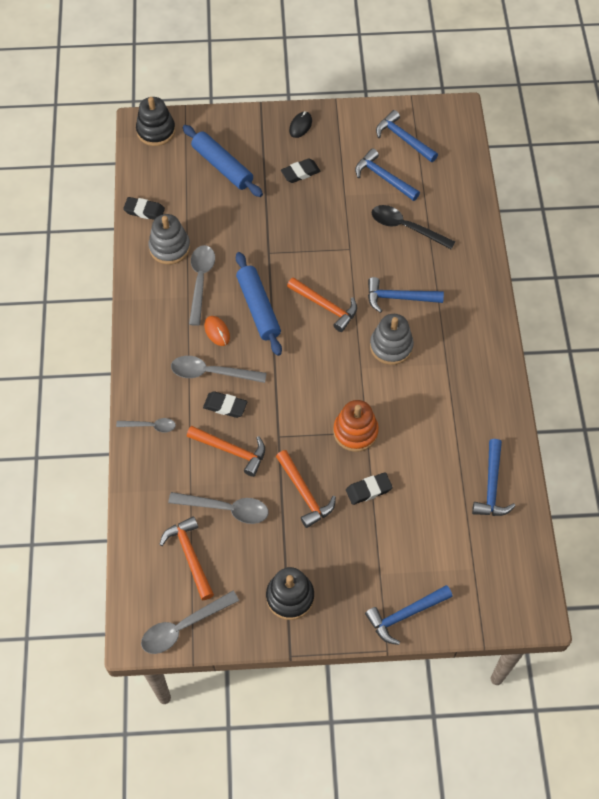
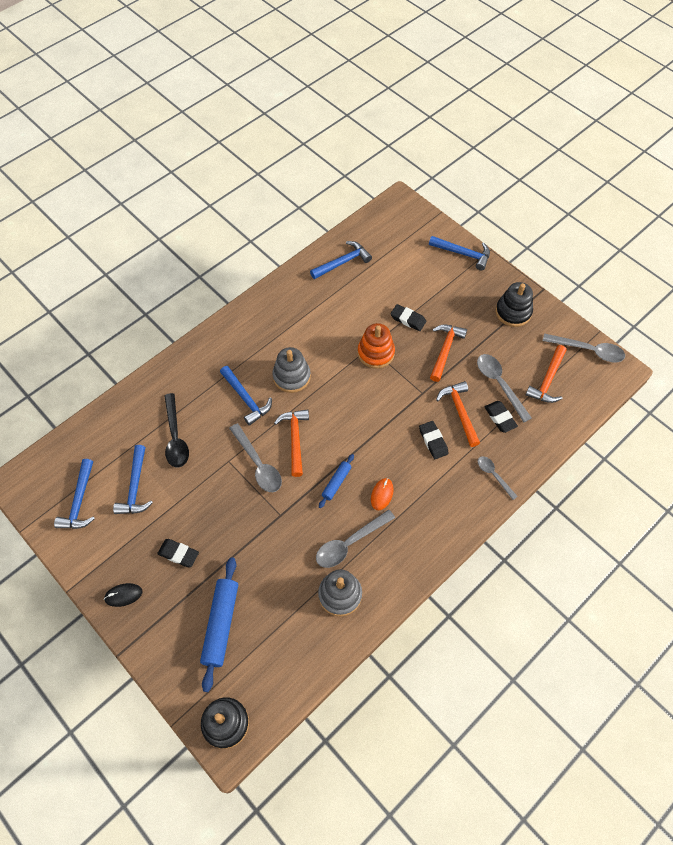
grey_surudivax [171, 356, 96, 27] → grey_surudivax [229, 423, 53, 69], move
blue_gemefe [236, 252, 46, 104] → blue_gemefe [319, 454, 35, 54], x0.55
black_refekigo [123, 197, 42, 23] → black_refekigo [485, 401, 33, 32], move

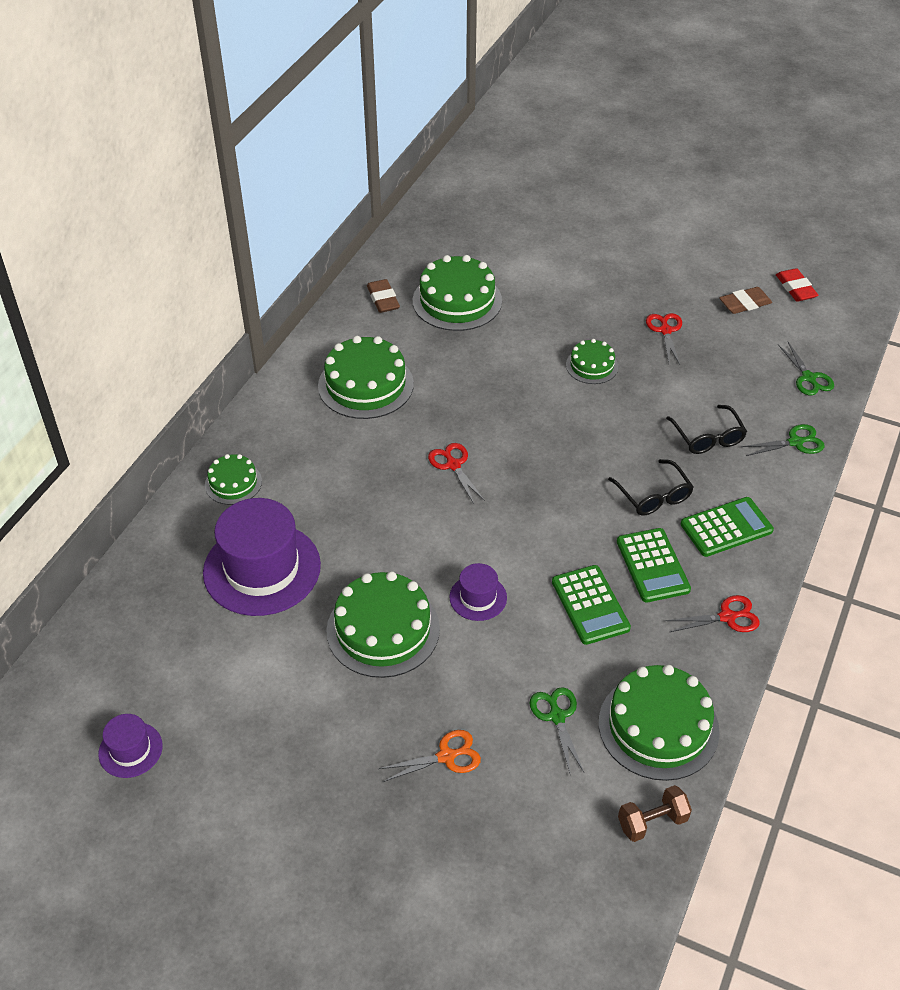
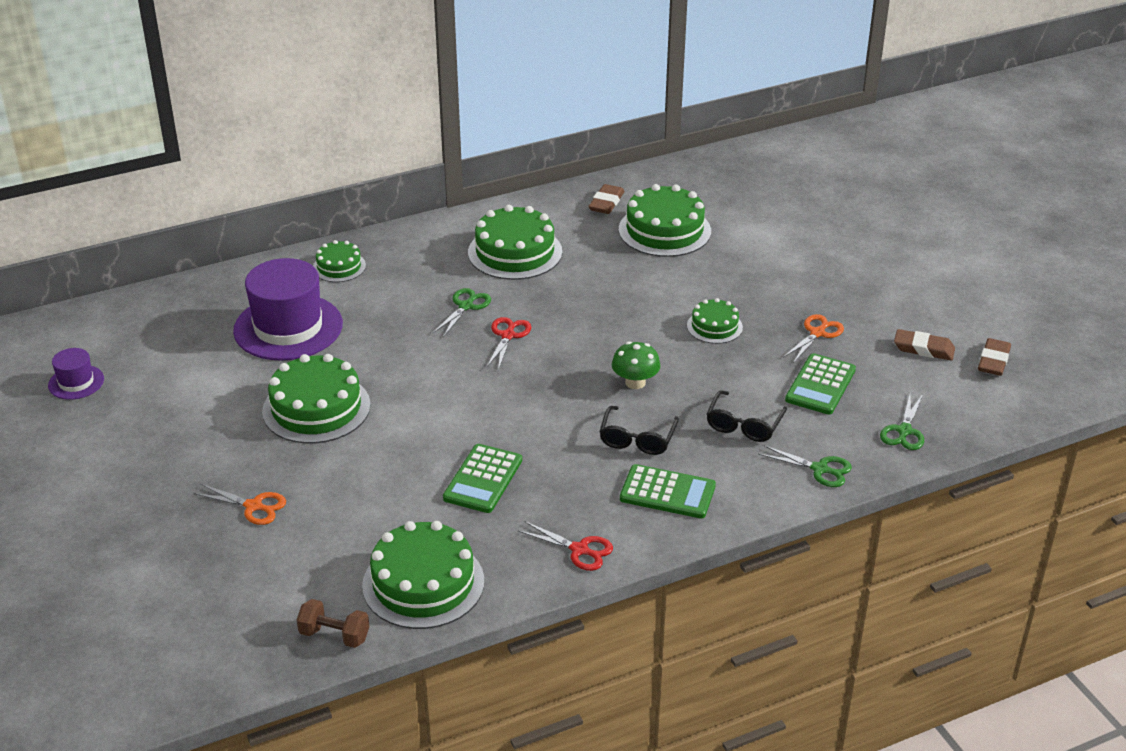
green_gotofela [529, 687, 55, 86] → green_gotofela [433, 288, 58, 49], move
- → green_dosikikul [612, 341, 49, 48]
red_gotofela [646, 313, 36, 52] → orange_gotofela [784, 314, 60, 48]
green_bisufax [617, 528, 74, 75] → green_bisufax [785, 353, 71, 62], move
red_refekigo [776, 268, 42, 34] → brown_refekigo [978, 338, 33, 38]
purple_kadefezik [450, 563, 57, 58] → -

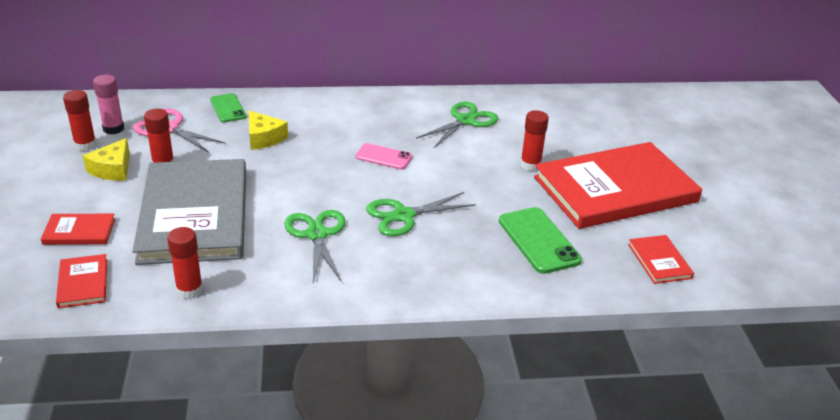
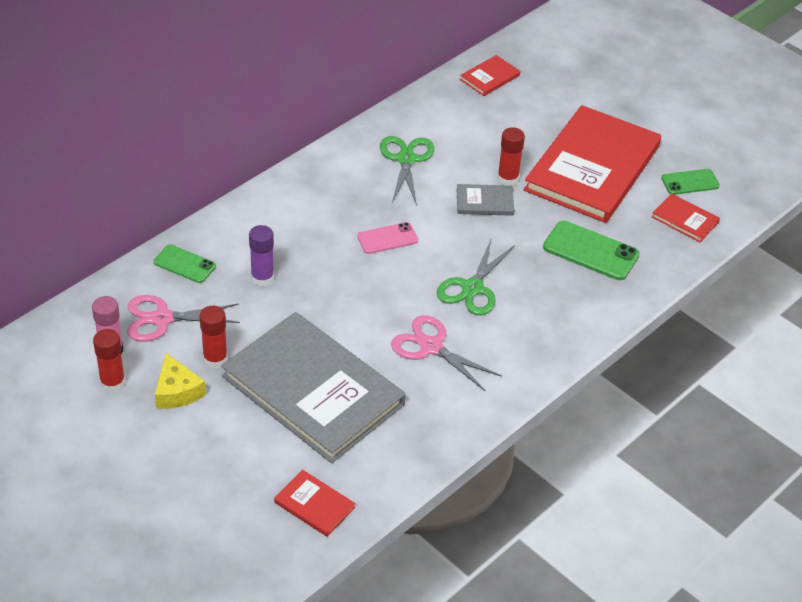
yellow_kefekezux [249, 111, 39, 39] → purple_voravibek [249, 225, 25, 62]
green_gotofela [284, 210, 62, 72] → pink_gotofela [391, 315, 111, 77]
- → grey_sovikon [456, 184, 58, 32]
red_sovikon [41, 214, 74, 31] → red_sovikon [460, 55, 60, 41], move
- → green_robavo [661, 169, 59, 26]
red_voravibek [167, 227, 36, 72] → -

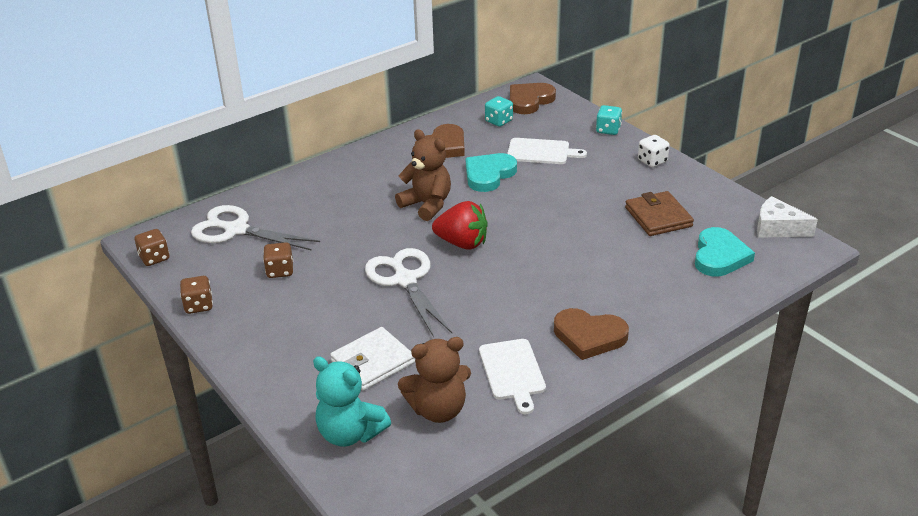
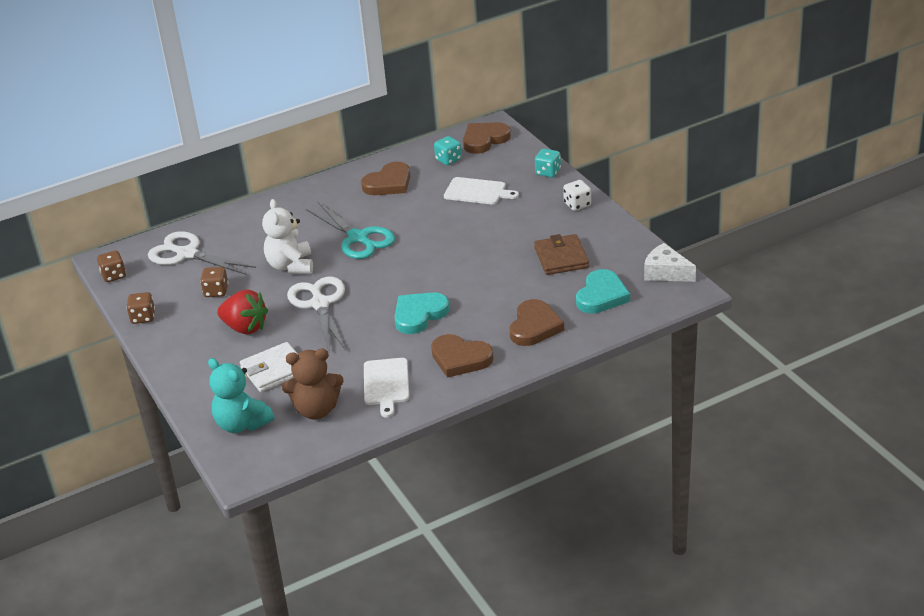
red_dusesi [432, 201, 56, 49] → red_dusesi [217, 290, 51, 44], move
- → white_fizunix [262, 199, 51, 75]
brown_fizunix [395, 129, 56, 92] → turquoise_gotofela [306, 202, 89, 57]
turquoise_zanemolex [466, 153, 51, 39] → turquoise_zanemolex [395, 292, 55, 42], move
- → brown_zanemolex [510, 299, 54, 47]

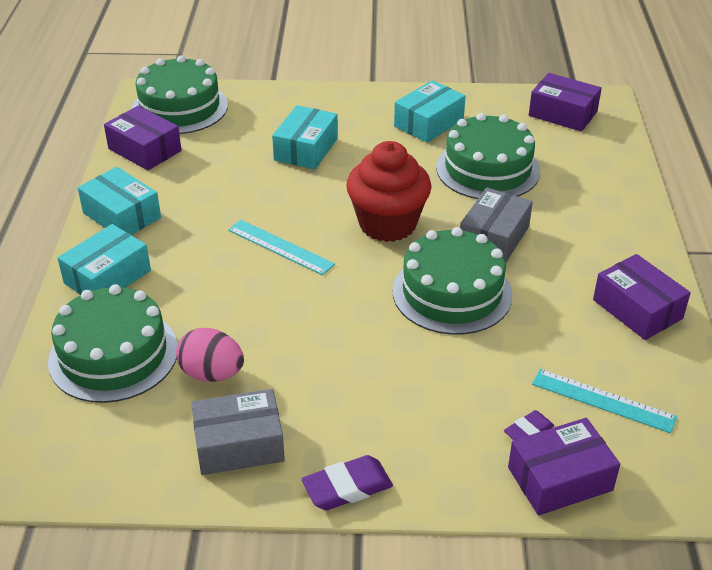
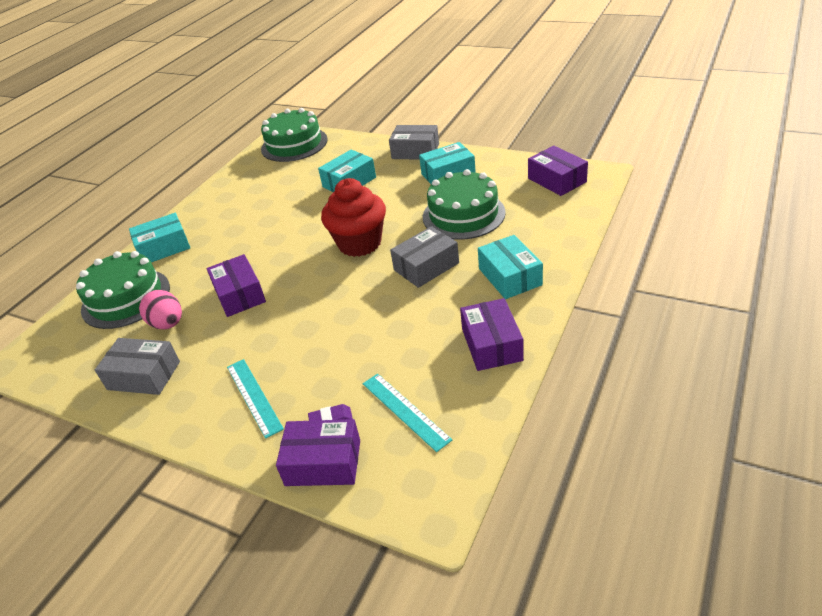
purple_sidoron [104, 106, 78, 64] → purple_sidoron [206, 254, 60, 63], move
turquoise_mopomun [228, 220, 107, 55] → turquoise_mopomun [227, 359, 57, 80], move
- → grey_sidoron [389, 125, 50, 35]
turquoise_sidoron [78, 167, 83, 68] → turquoise_sidoron [478, 235, 65, 64], move
purple_refekigo [302, 455, 91, 55] → -
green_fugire [392, 227, 121, 108] → -

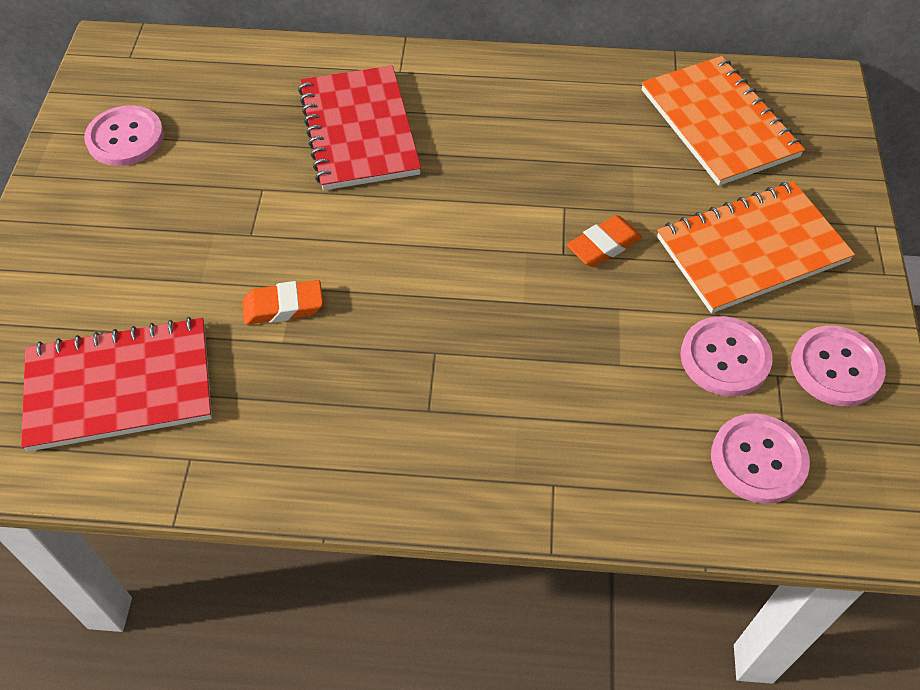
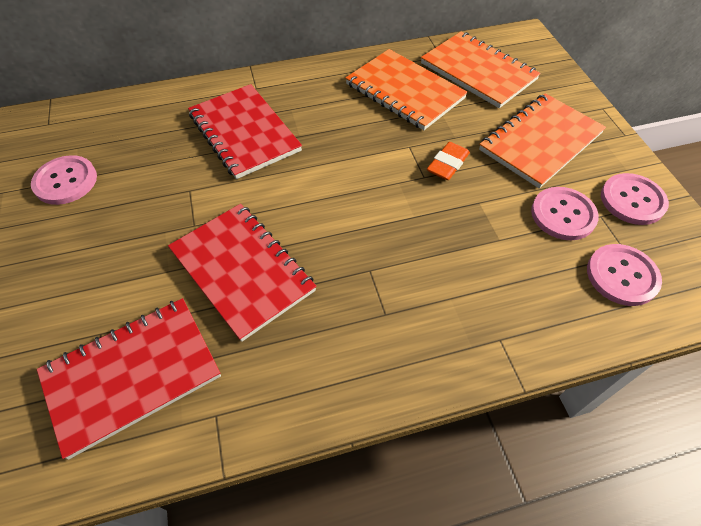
orange_refekigo [242, 280, 81, 45] → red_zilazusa [168, 204, 149, 138]
- → orange_zilazusa [345, 49, 123, 81]

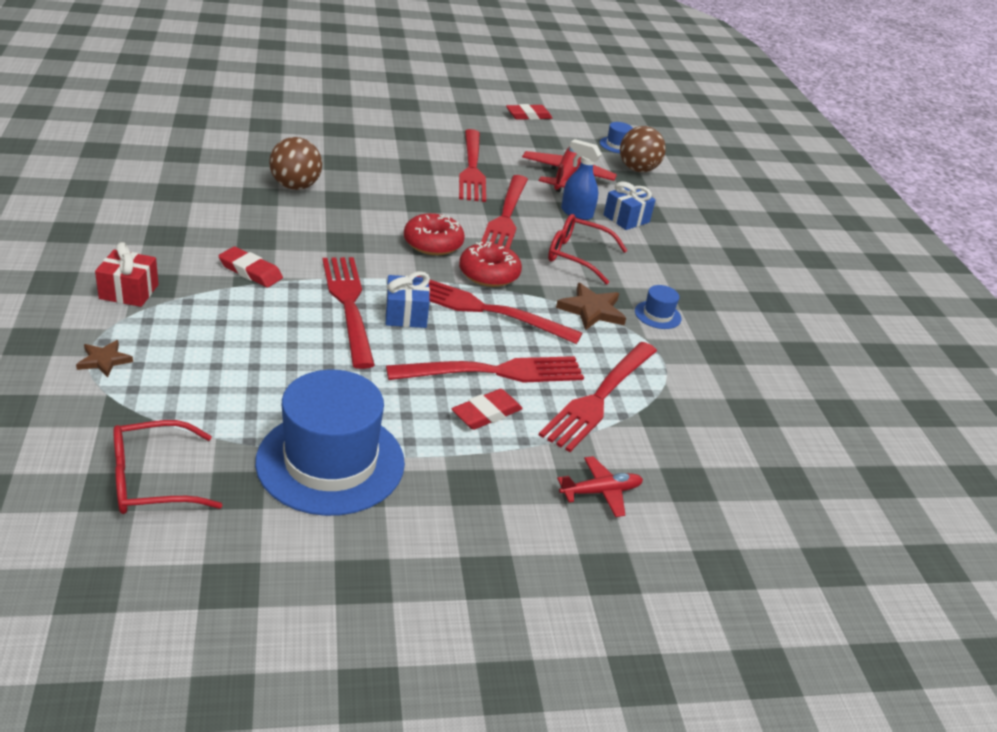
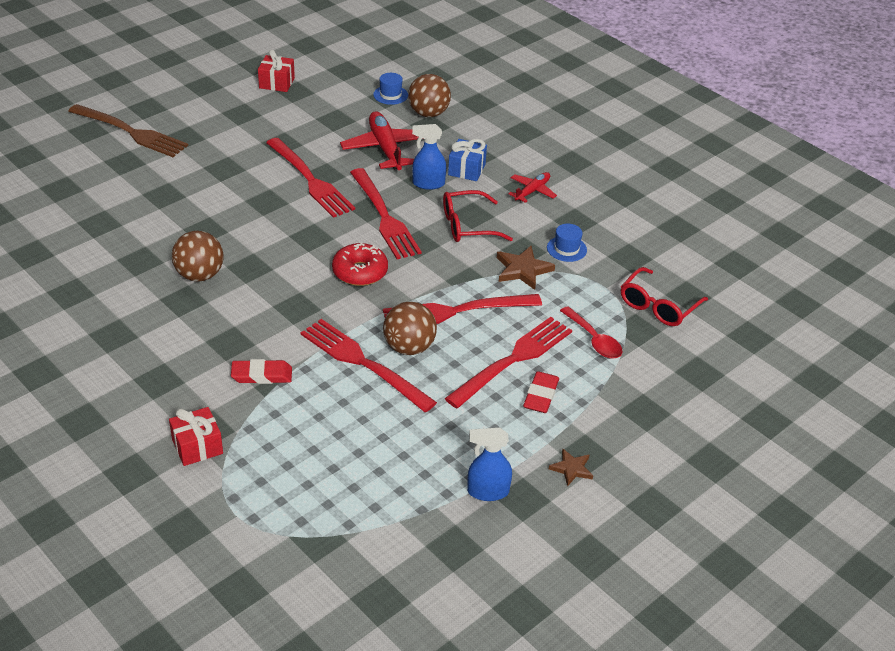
- → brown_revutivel [68, 104, 120, 53]
- → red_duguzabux [258, 50, 37, 42]
blue_duguzabux [385, 271, 45, 57] → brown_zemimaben [383, 301, 54, 54]
blue_kadefezik [255, 370, 150, 146] → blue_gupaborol [467, 427, 45, 74]
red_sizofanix [557, 456, 86, 61] → red_sizofanix [508, 172, 49, 31], move
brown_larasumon [76, 340, 57, 38] → brown_larasumon [549, 449, 44, 37], move
red_revutivel [539, 342, 118, 110] → red_surudivax [560, 306, 63, 53]
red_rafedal [113, 420, 109, 94] → red_rafedal [621, 267, 87, 59], move
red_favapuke [459, 242, 63, 45] → -
red_refekigo [506, 104, 46, 16] → -

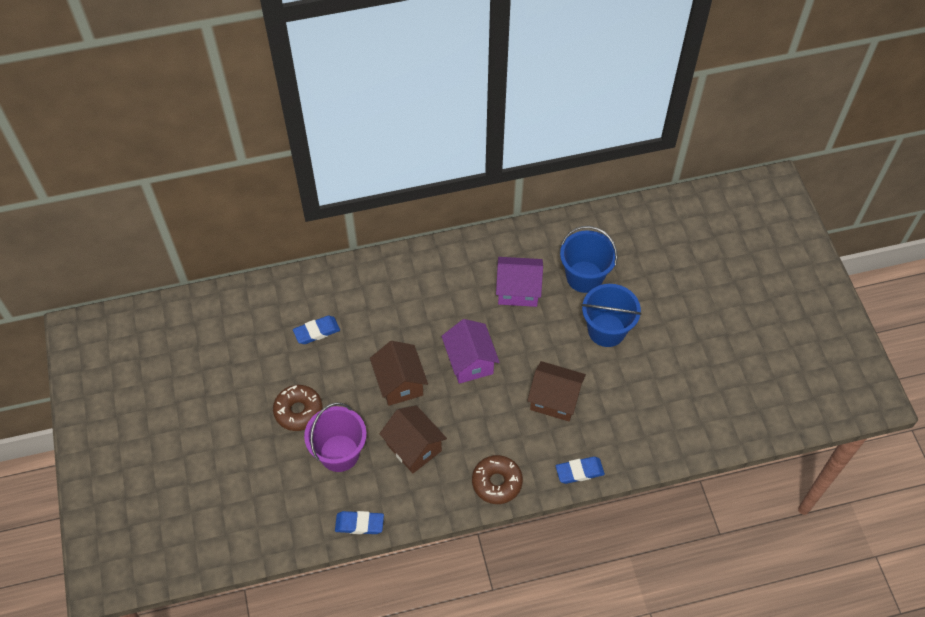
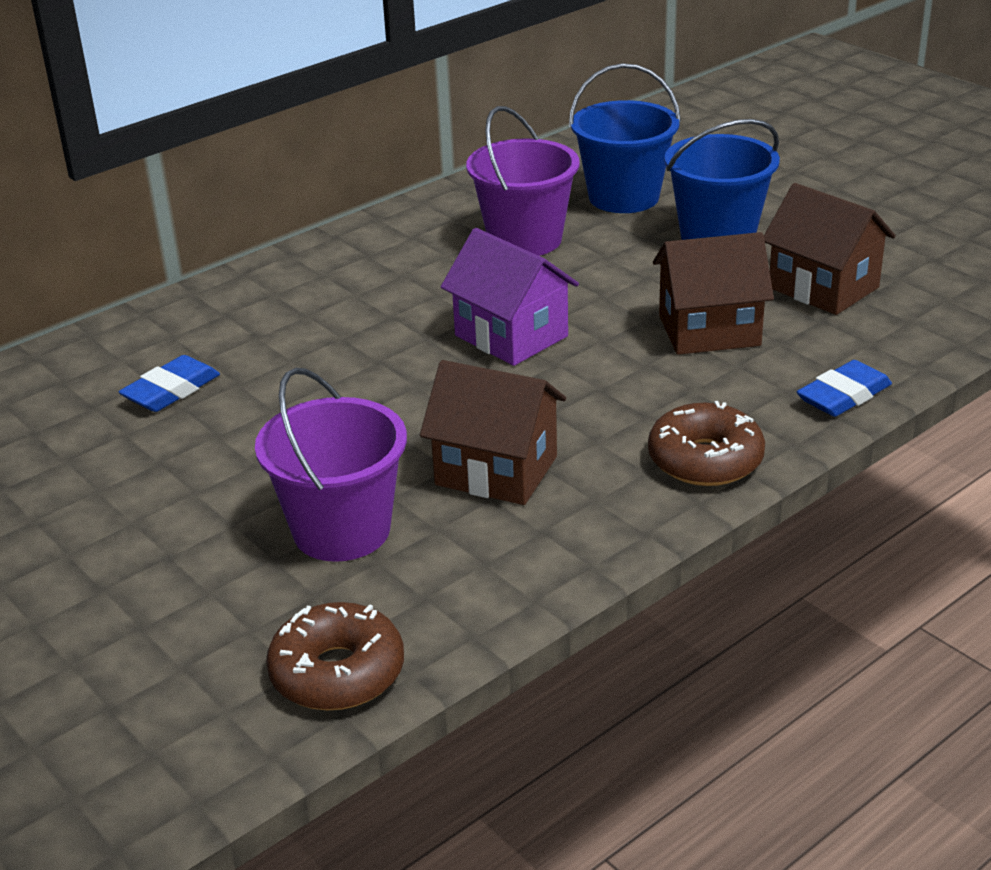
brown_favapuke [273, 385, 49, 46] → brown_favapuke [266, 602, 138, 108], move
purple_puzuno [496, 257, 47, 50] → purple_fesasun [466, 106, 114, 150]
brown_puzuno [370, 341, 58, 65] → brown_puzuno [764, 183, 132, 132], move
blue_refekigo [335, 511, 49, 23] → -

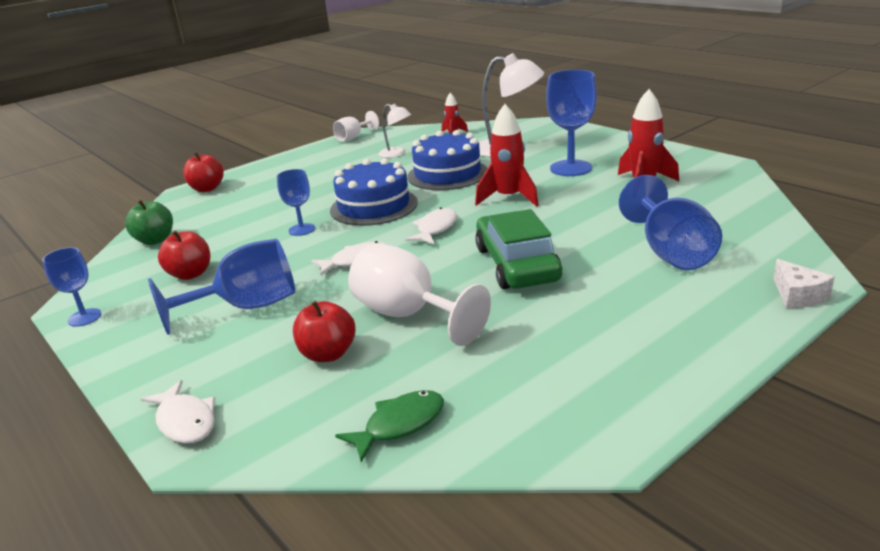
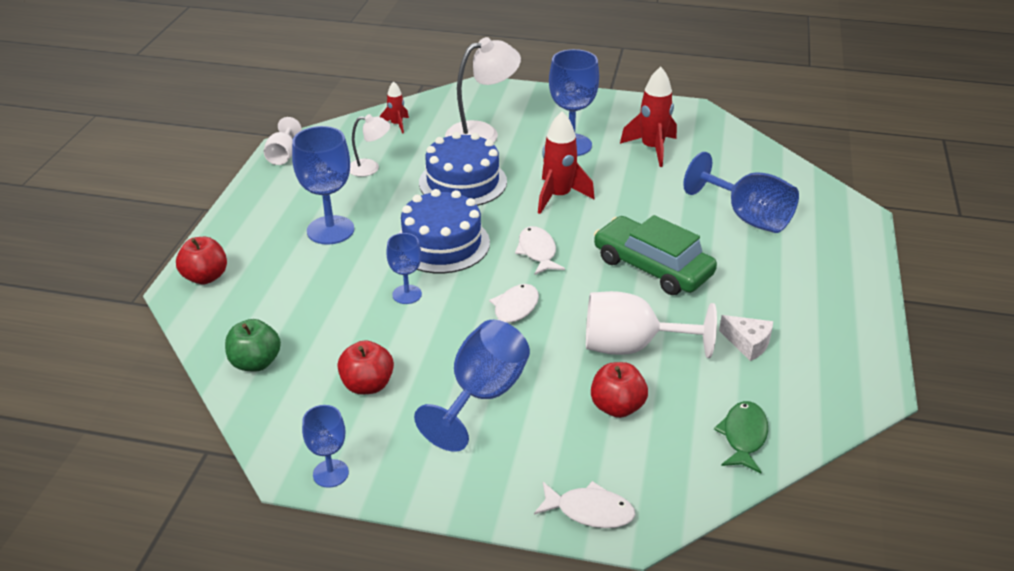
- → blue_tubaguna [292, 126, 62, 119]
white_kefekezux [773, 259, 62, 49] → white_kefekezux [719, 315, 54, 46], move

